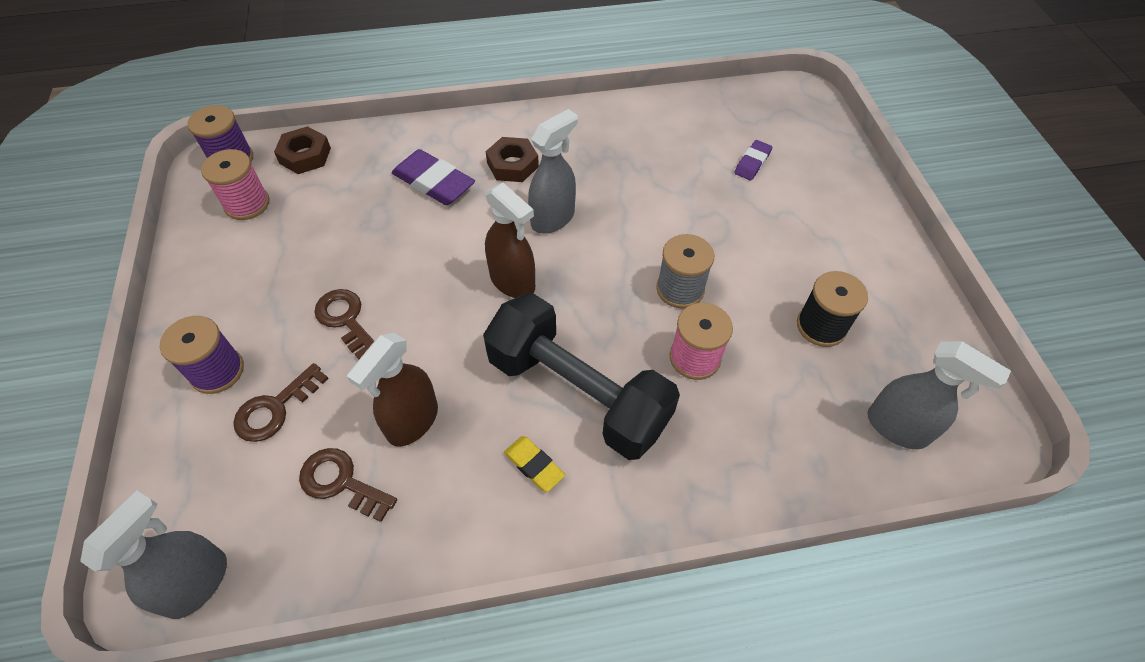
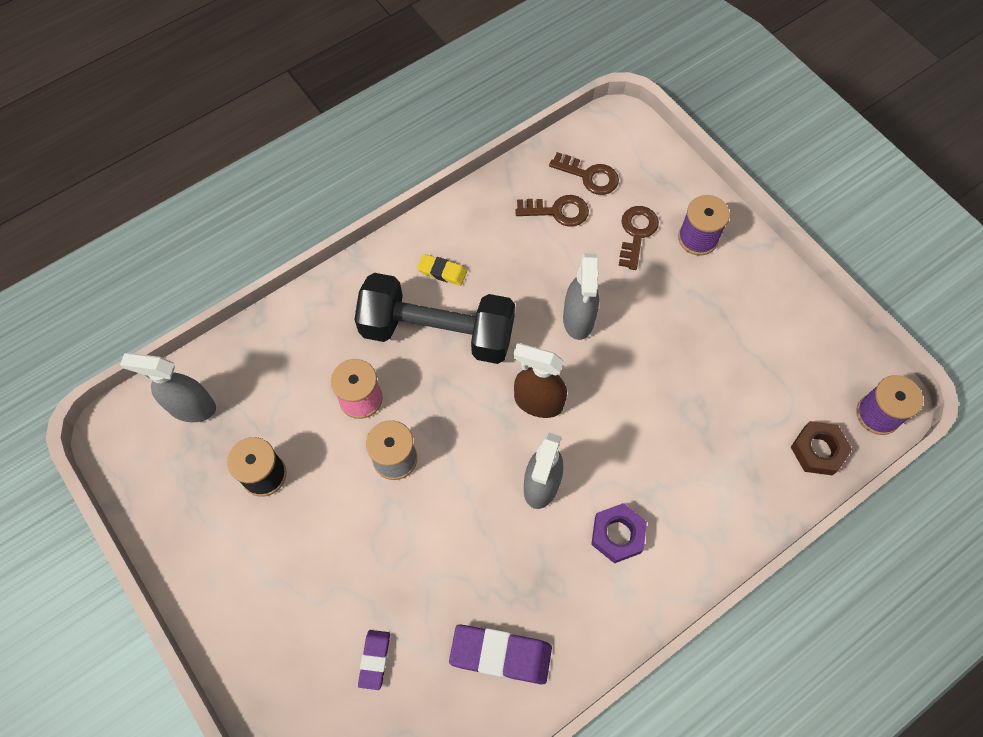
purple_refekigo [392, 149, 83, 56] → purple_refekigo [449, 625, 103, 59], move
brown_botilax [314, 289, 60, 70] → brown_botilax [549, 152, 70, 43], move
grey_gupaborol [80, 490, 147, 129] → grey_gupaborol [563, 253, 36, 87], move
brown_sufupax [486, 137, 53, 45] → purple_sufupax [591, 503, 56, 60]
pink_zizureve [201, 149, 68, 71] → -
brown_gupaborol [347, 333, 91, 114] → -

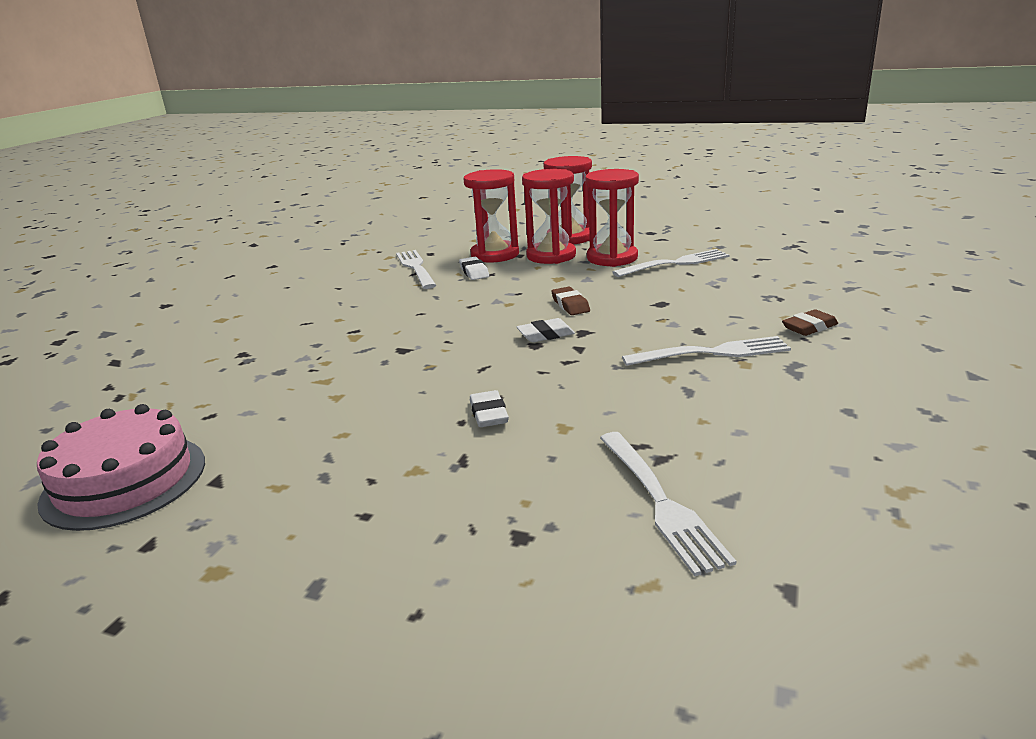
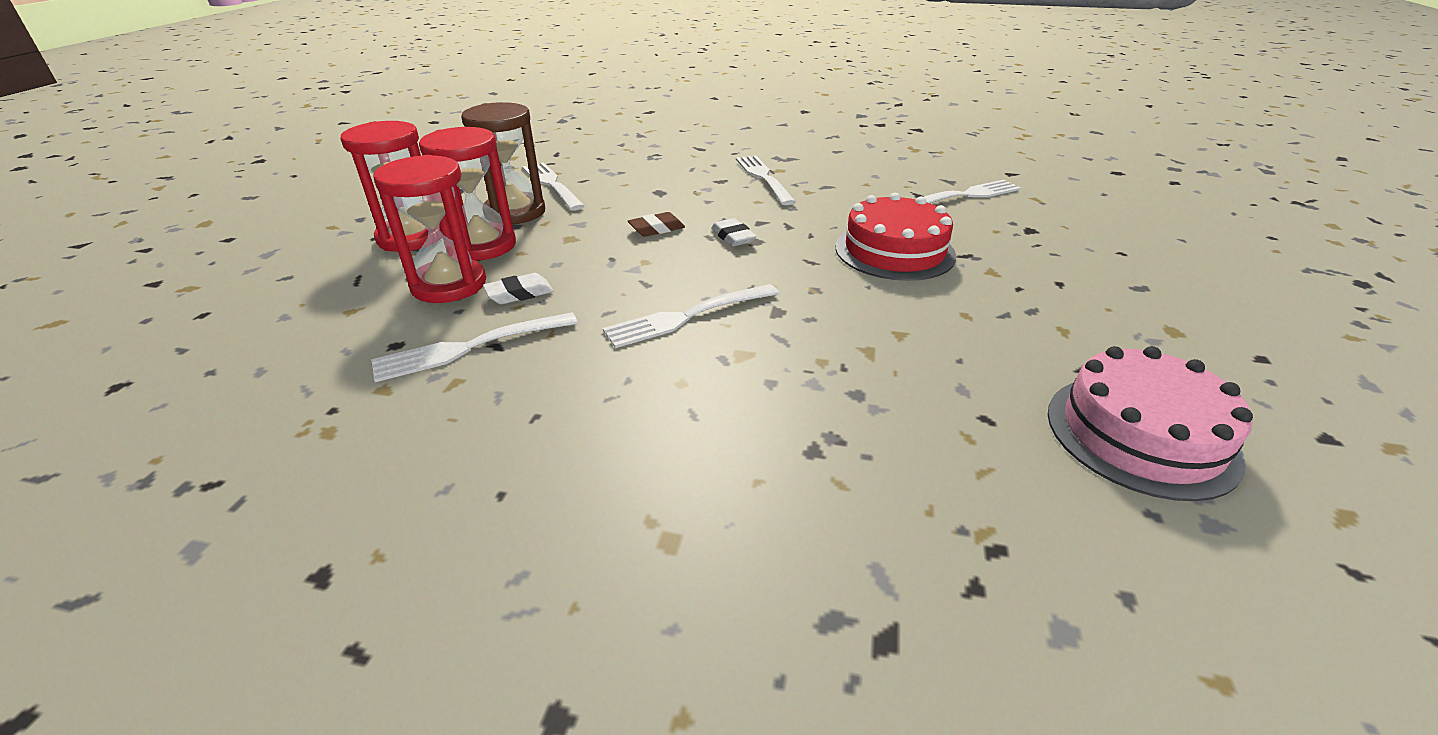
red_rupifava [585, 169, 54, 98] → brown_rupifava [461, 102, 84, 122]
- → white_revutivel [603, 284, 176, 64]
white_refekigo [470, 390, 39, 37] → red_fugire [835, 193, 121, 88]
brown_refekigo [782, 309, 56, 27] → -

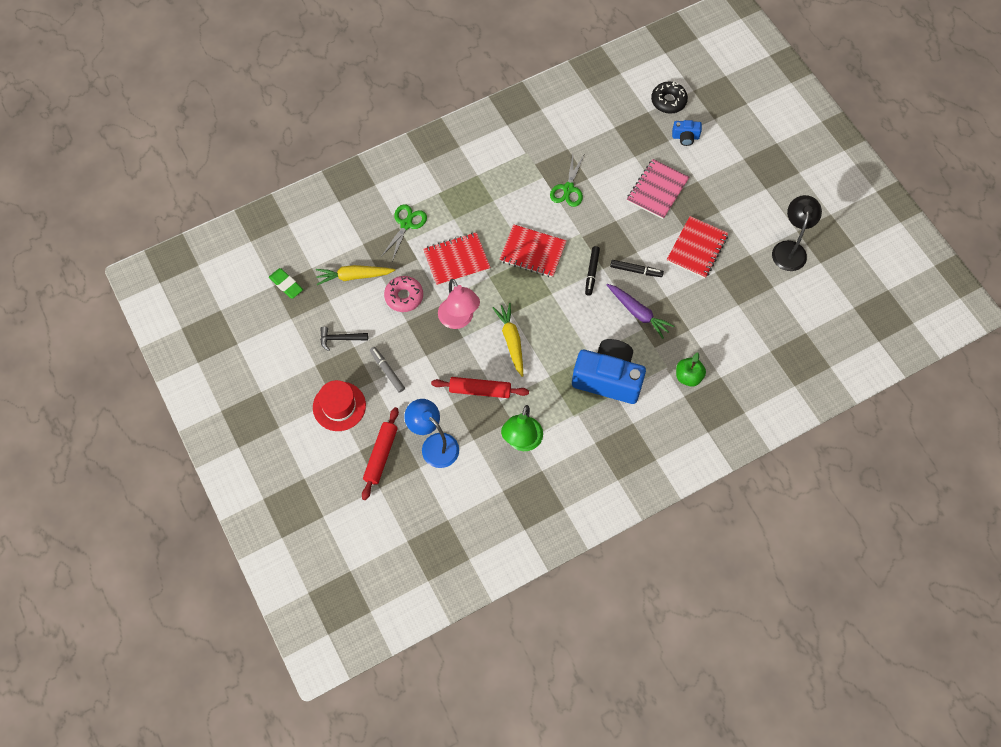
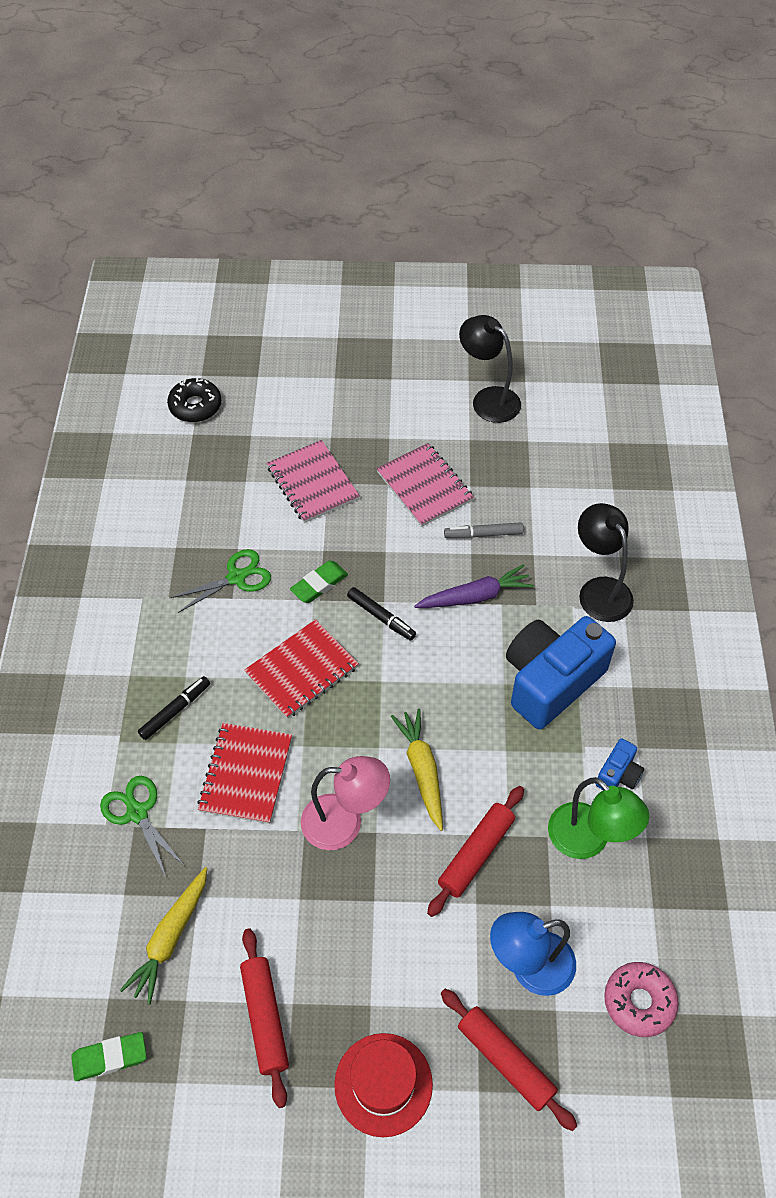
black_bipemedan [610, 260, 54, 17] → black_bipemedan [138, 676, 72, 64], move
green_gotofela [550, 154, 34, 53] → green_gotofela [170, 549, 101, 64], 75 degrees counterclockwise
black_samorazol [320, 327, 48, 24] → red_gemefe [240, 928, 49, 180]
- → green_refekigo [290, 561, 58, 42]
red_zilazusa [667, 216, 62, 62] → pink_zilazusa [377, 443, 97, 84]
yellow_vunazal [493, 303, 30, 74] → yellow_vunazal [391, 708, 52, 123], 60 degrees clockwise
grey_bipemedan [370, 347, 35, 46] → grey_bipemedan [444, 522, 80, 16], move
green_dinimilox [676, 352, 30, 35] → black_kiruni [578, 503, 56, 119]
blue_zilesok [672, 120, 30, 26] → blue_zilesok [596, 738, 48, 52], move
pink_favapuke [384, 276, 39, 36] → pink_favapuke [604, 962, 75, 75], move

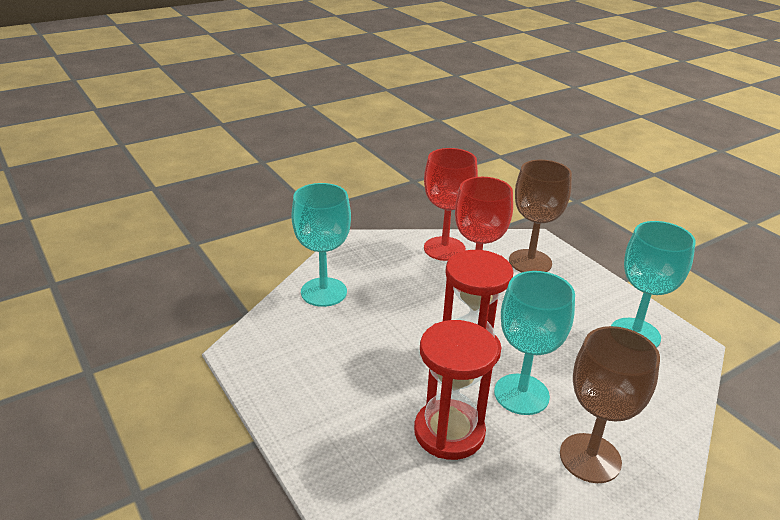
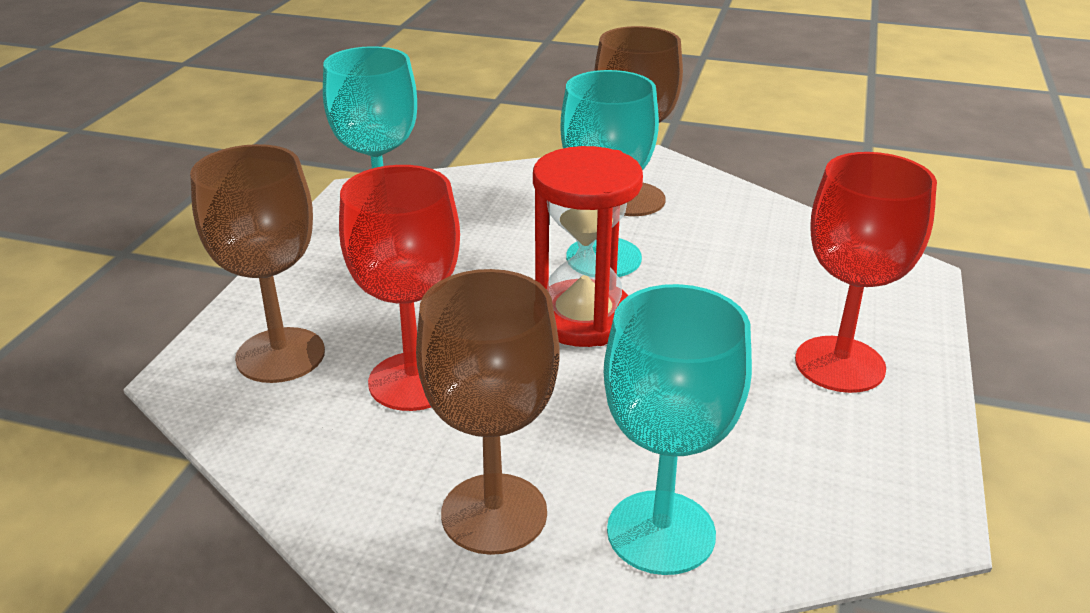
- → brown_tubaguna [416, 269, 144, 286]
red_tubaguna [424, 148, 54, 113] → red_tubaguna [795, 152, 142, 241], move
red_rupifava [414, 320, 84, 140] → -

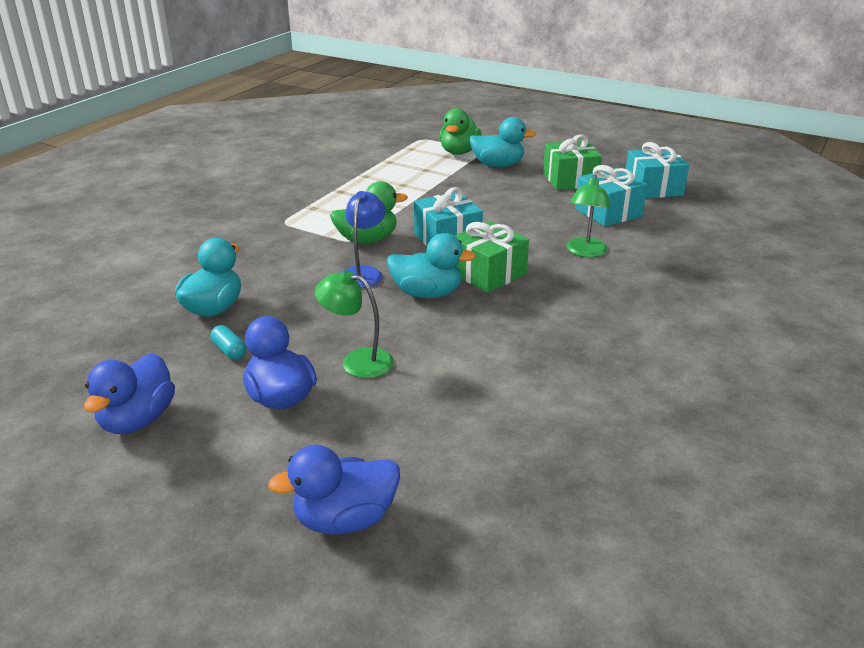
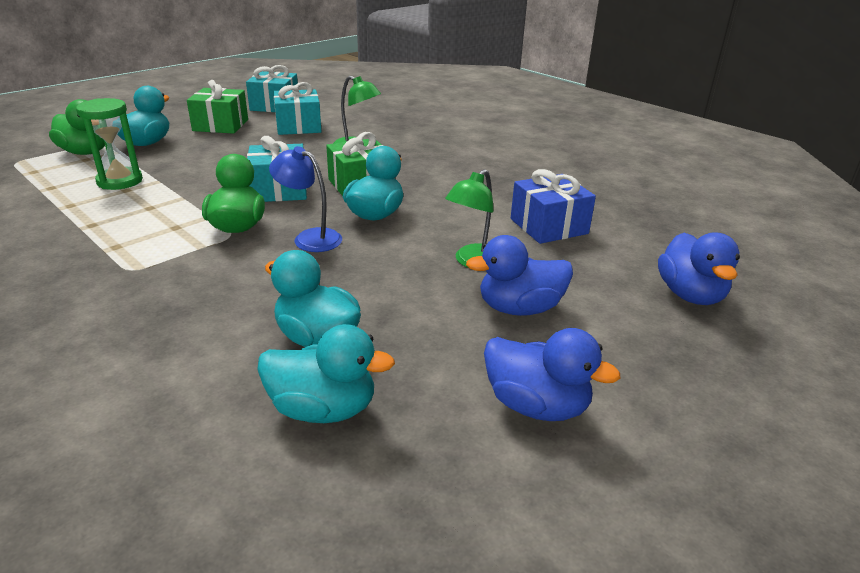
- → green_rupifava [76, 98, 67, 92]
- → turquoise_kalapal [257, 324, 138, 99]
- → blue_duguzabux [511, 169, 85, 75]
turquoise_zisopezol [210, 325, 36, 35] → -

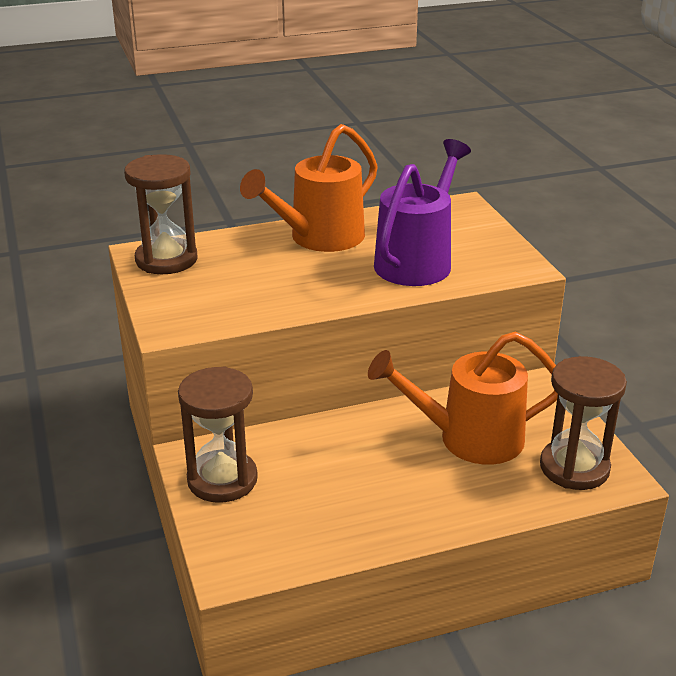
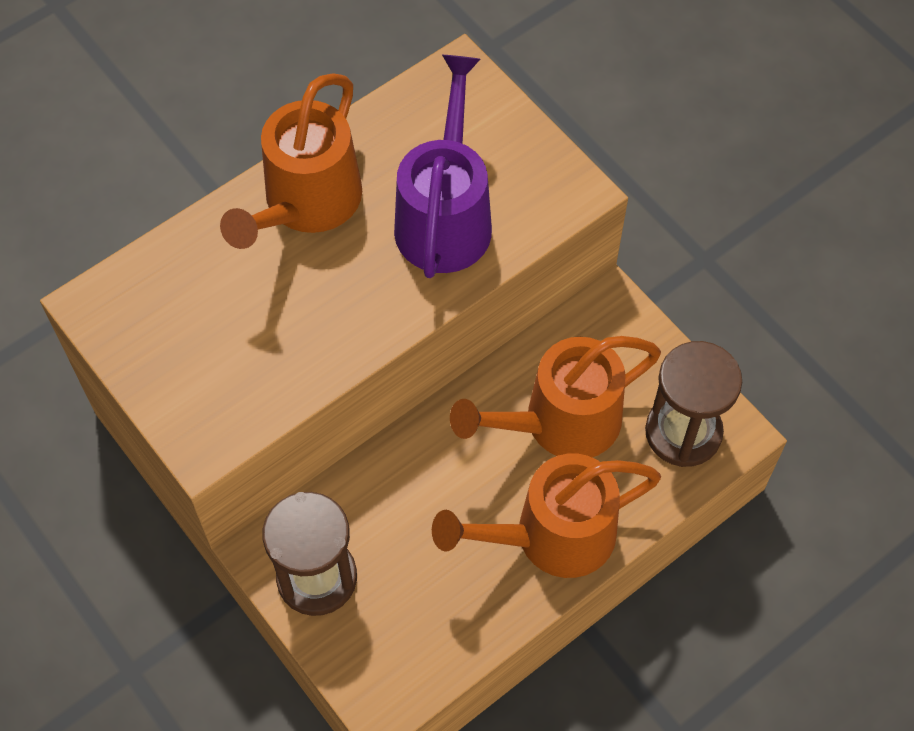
- → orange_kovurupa [432, 453, 229, 125]
brown_rupifava [124, 154, 73, 120] → -

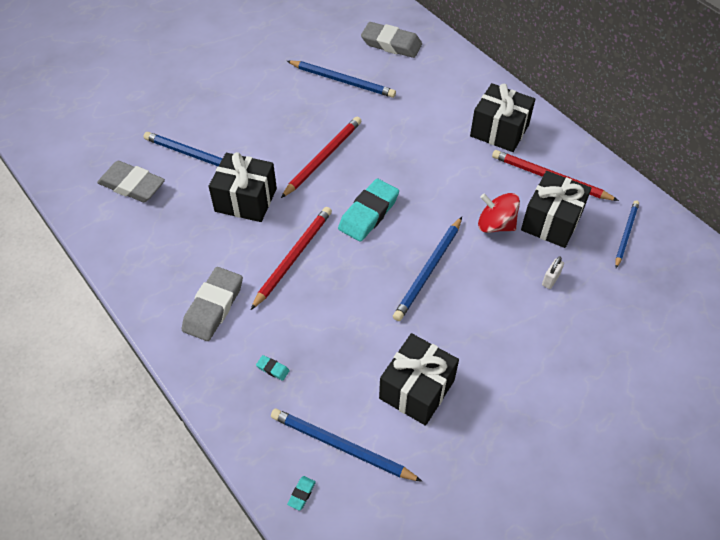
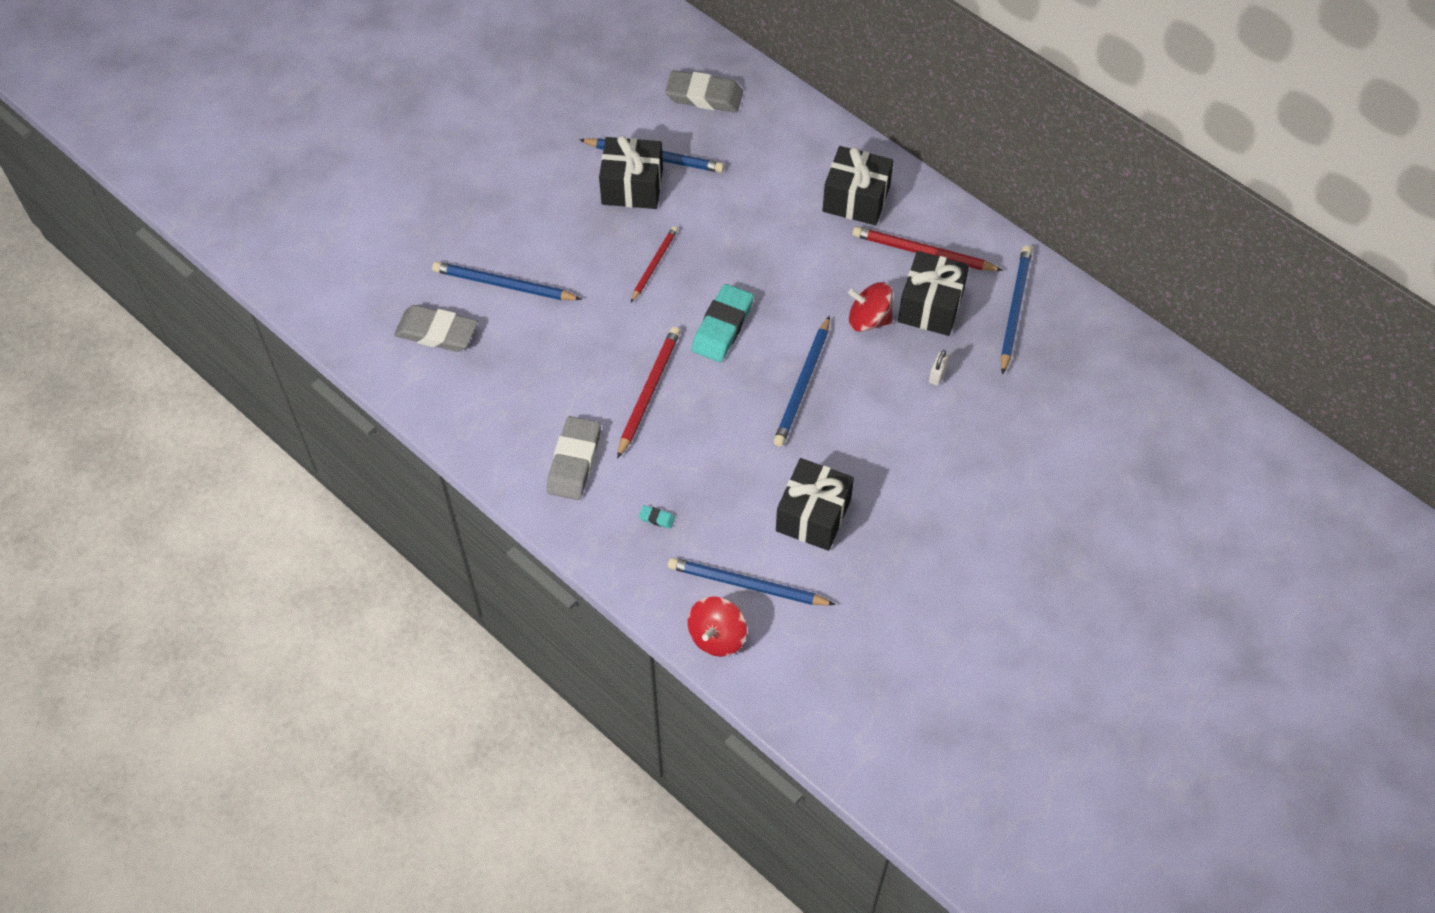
black_duguzabux [208, 152, 69, 70] → black_duguzabux [599, 135, 64, 74], move
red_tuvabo [281, 117, 80, 81] → red_tuvabo [631, 226, 47, 76], x0.65
turquoise_refekigo [287, 476, 29, 35] → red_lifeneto [688, 596, 59, 61]
blue_tuvabo [615, 201, 24, 67] → blue_tuvabo [1001, 245, 31, 130], x1.53

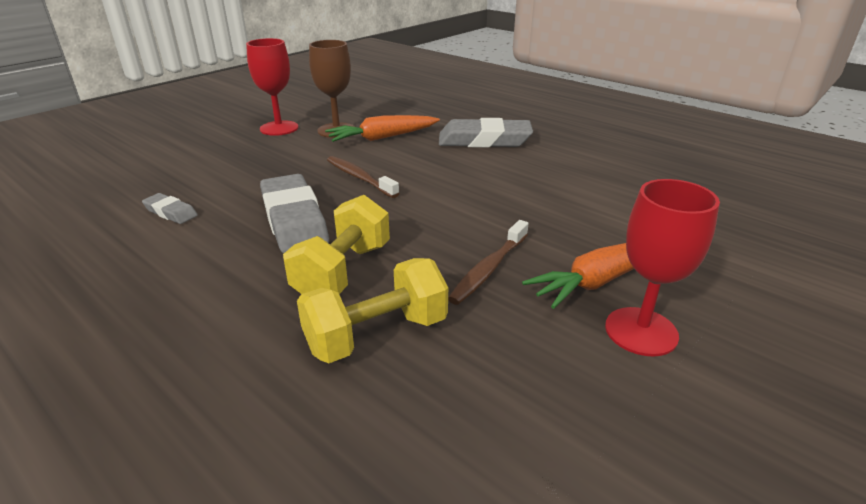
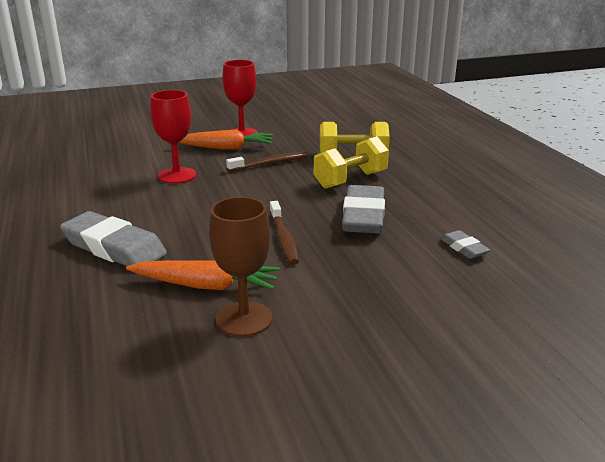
red_tubaguna [246, 38, 53, 98] → red_tubaguna [151, 90, 45, 94], move

